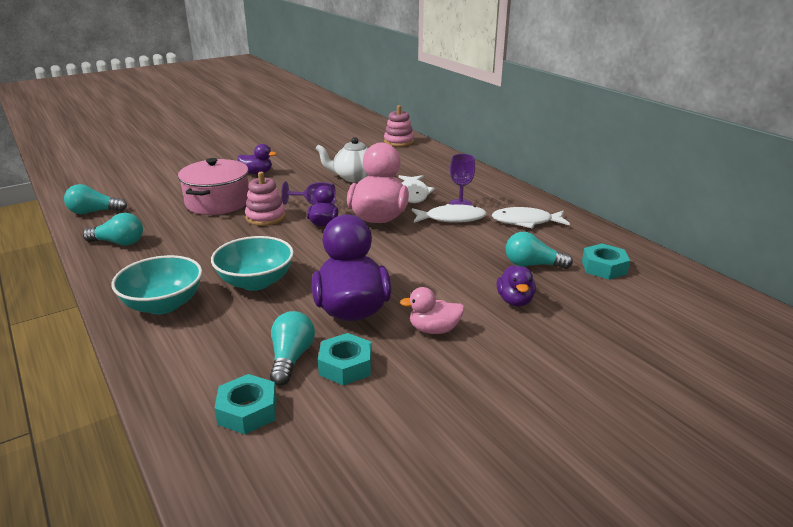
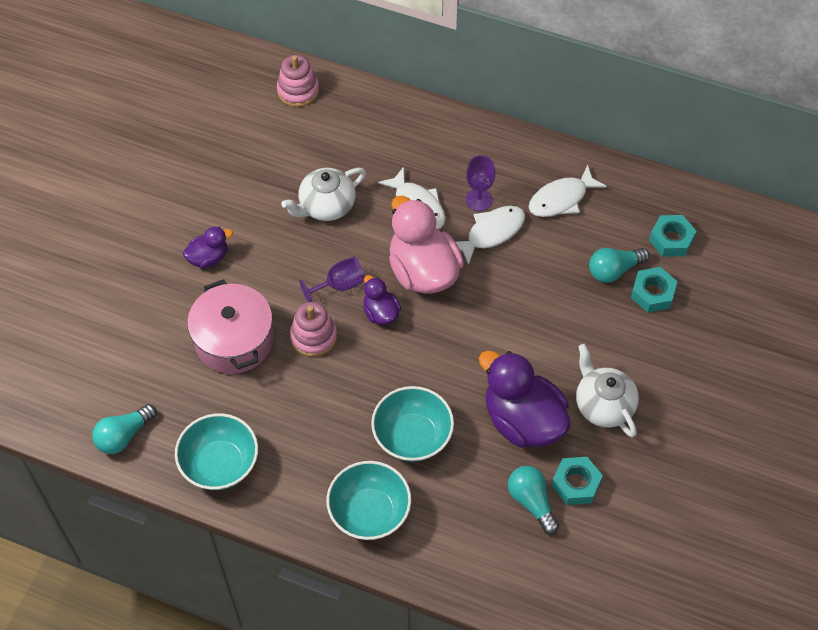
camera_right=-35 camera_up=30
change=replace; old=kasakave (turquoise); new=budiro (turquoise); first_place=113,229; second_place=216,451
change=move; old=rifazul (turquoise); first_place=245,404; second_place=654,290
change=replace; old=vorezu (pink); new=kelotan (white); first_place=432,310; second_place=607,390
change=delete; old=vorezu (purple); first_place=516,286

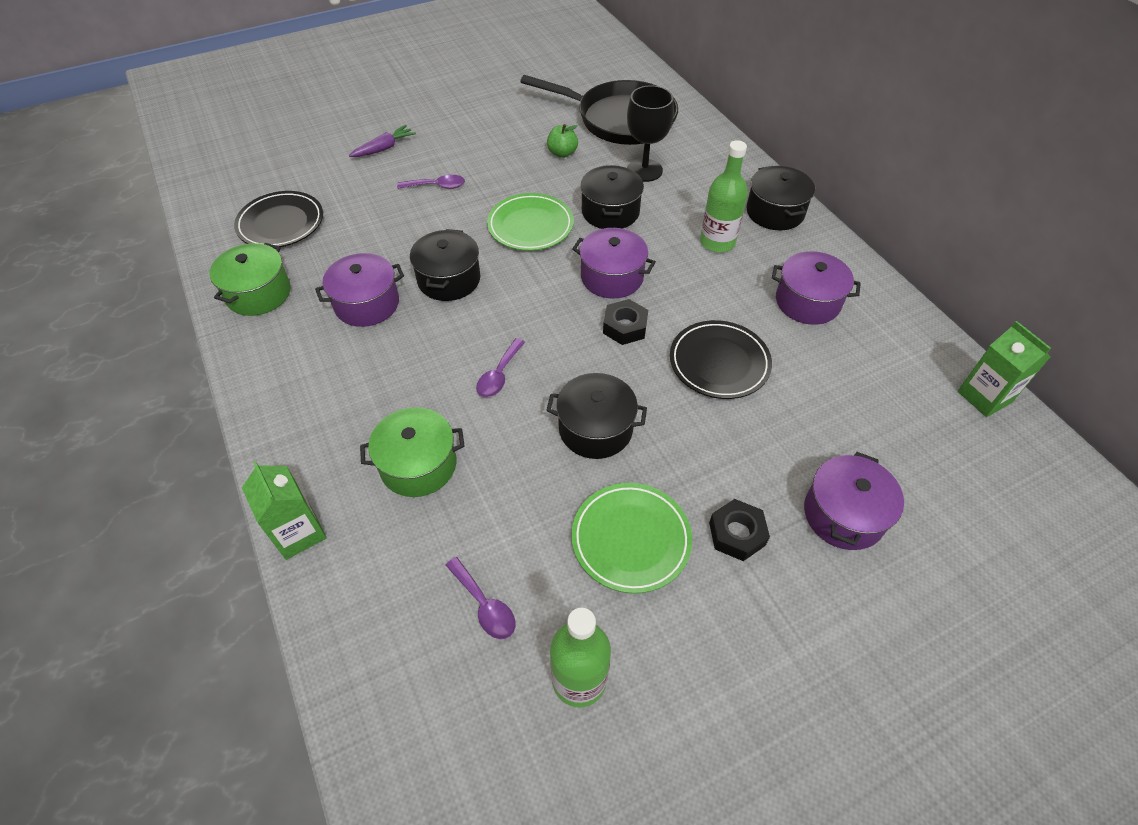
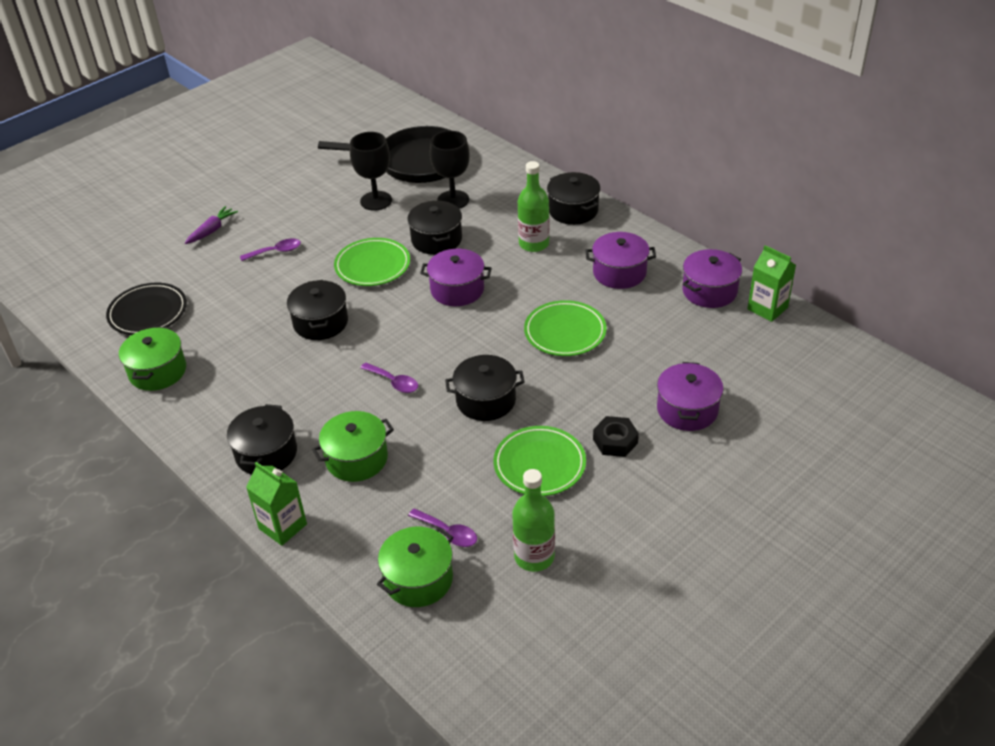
camera_right=-15 camera_up=-10
change=move; old=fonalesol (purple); first_place=359,290; second_place=712,278
change=rotate; old=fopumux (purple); first_place=500,368; second_place=389,378; degrees=-60
change=replace; old=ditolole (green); new=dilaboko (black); first_place=562,141; second_place=371,171
change=delete; old=rifazul (black); first_place=625,322
change=recolor; old=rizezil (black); new=rizezil (green); first_place=721,359; second_place=565,328
change=insert; new=fonalesol (black); second_place=262,439
change=insert; new=fonalesol (green); second_place=415,567

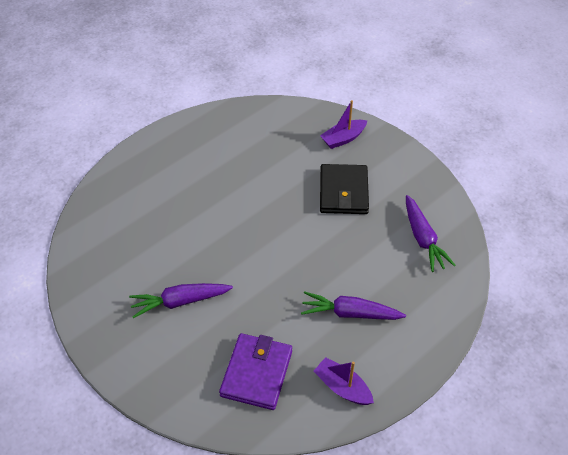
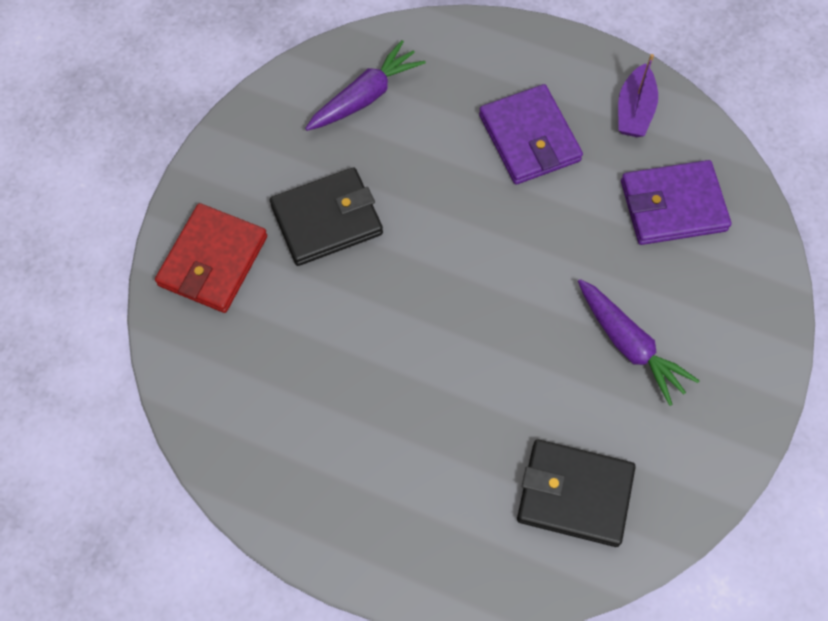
camera_right=-115 camera_up=15
change=replace; old=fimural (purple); new=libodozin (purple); first_place=353,305; second_place=531,134
change=replace; old=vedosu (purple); new=libodozin (red); first_place=343,124; second_place=211,258
change=insert; new=libodozin (black); second_place=576,493

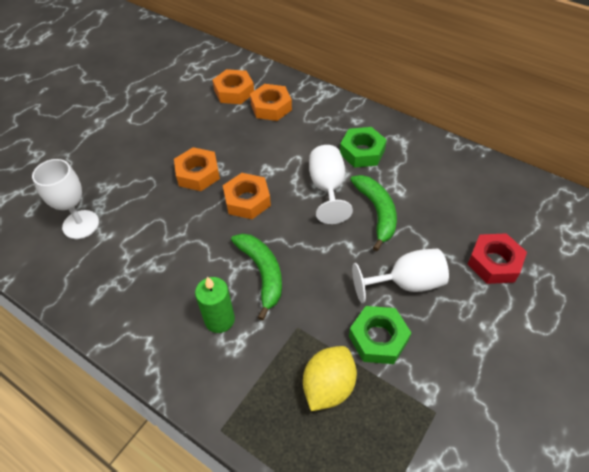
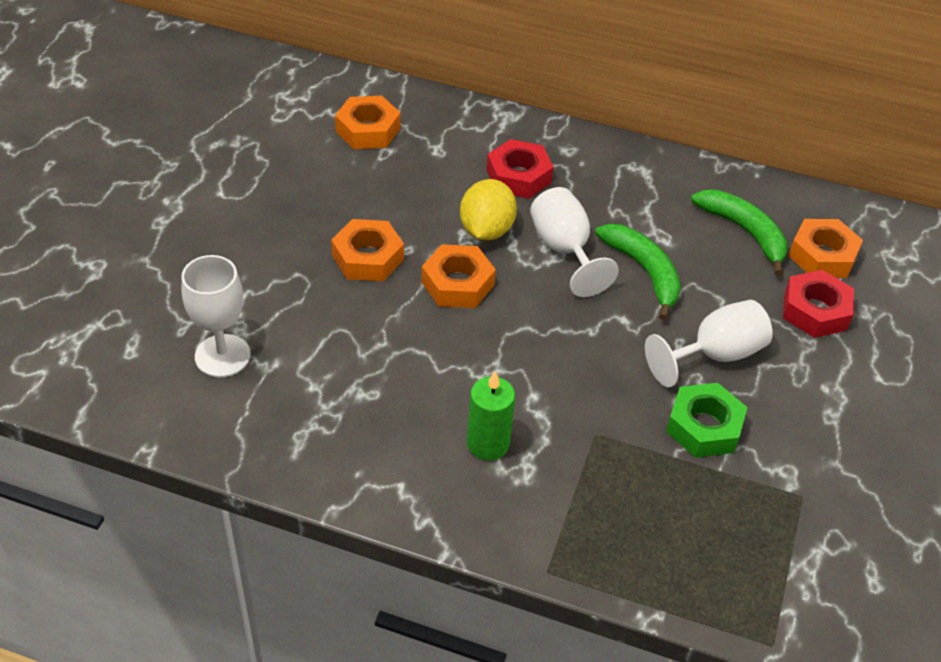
camera_right=-20 camera_up=-5
change=move; old=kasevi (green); first_place=256,277; second_place=739,232
change=move; old=rifazul (orange); first_place=271,102; second_place=825,248
change=move; old=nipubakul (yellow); first_place=330,378; second_place=488,210
change=delete; old=rifazul (green); first_place=363,147
change=insert; new=rifazul (red); second_place=520,169

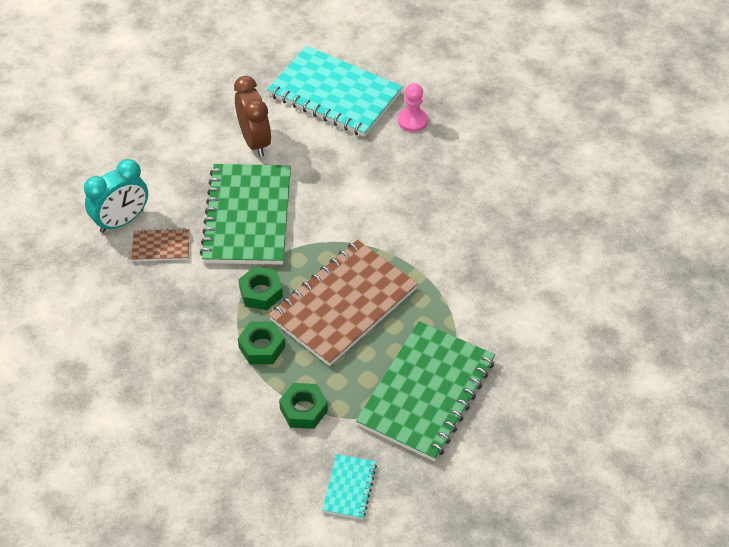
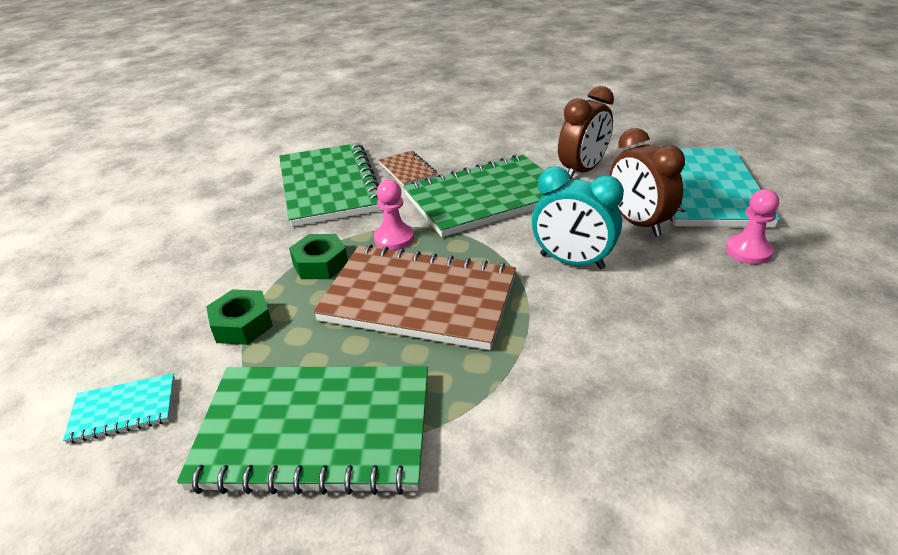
camera_right=65 camera_up=-15
change=move; old=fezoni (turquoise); first_place=116,196; second_place=578,218
change=replace; old=rifazul (green); new=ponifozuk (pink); first_place=260,288; second_place=394,215
change=insert; new=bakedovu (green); second_place=330,185
change=insert; new=fezoni (brown); second_place=647,182

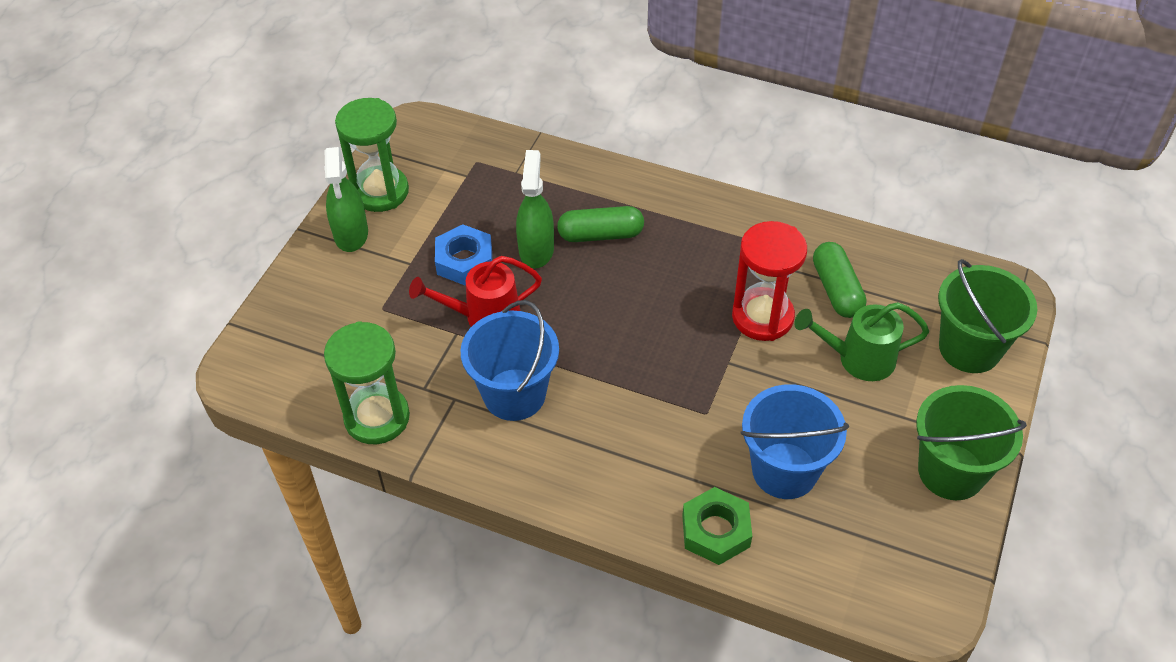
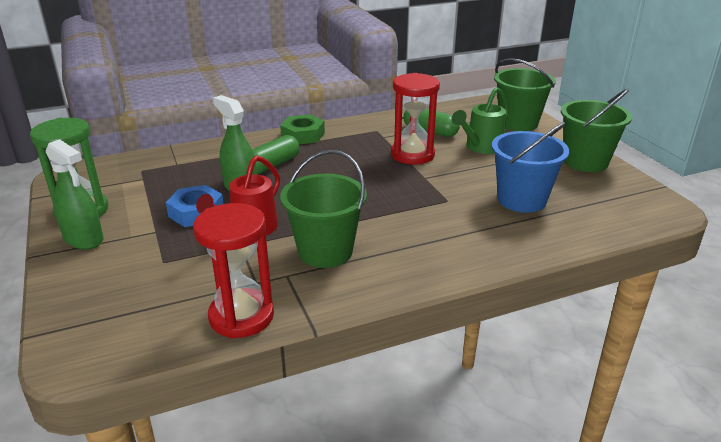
camera_right=-45 camera_up=-20
change=recolor; old=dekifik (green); new=dekifik (red); first_place=367,382; second_place=233,271
change=recolor; old=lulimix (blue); new=lulimix (green); first_place=510,360; second_place=323,209
change=move; old=rifazul (green); first_place=717,526; second_place=302,129

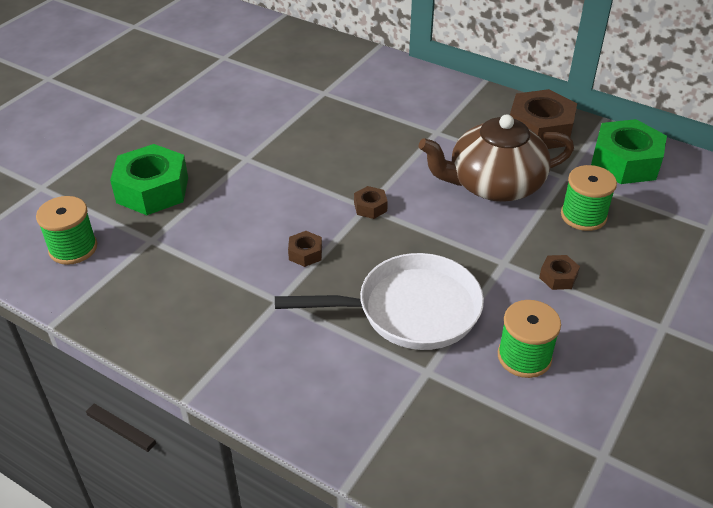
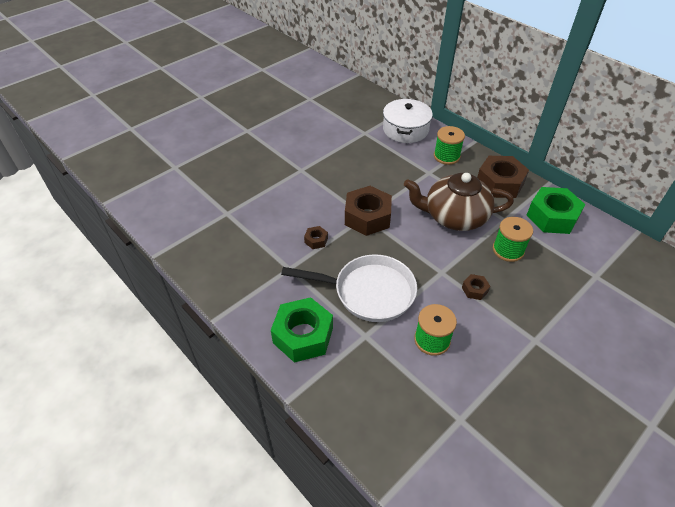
camera_right=15 camera_up=5
change=move; old=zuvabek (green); first_place=66,230; second_place=449,145
change=move; old=rifazul (green); first_place=149,179; second_place=302,330
change=resize; old=rifazul (brown); first_place=371,202; second_place=368,211; factor=2.21
change=insert; new=fonalesol (white); second_place=408,120

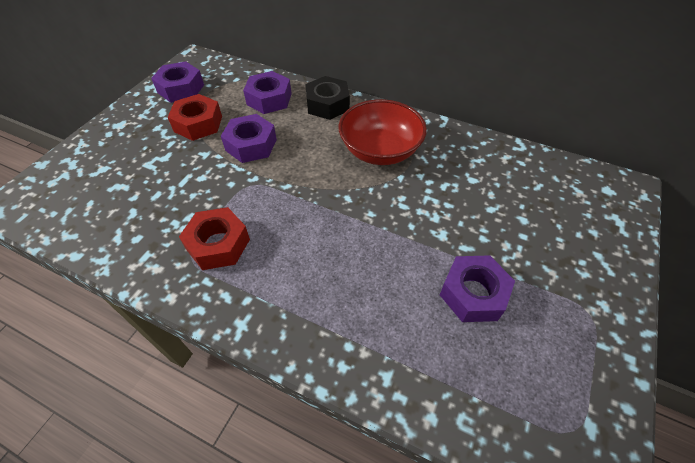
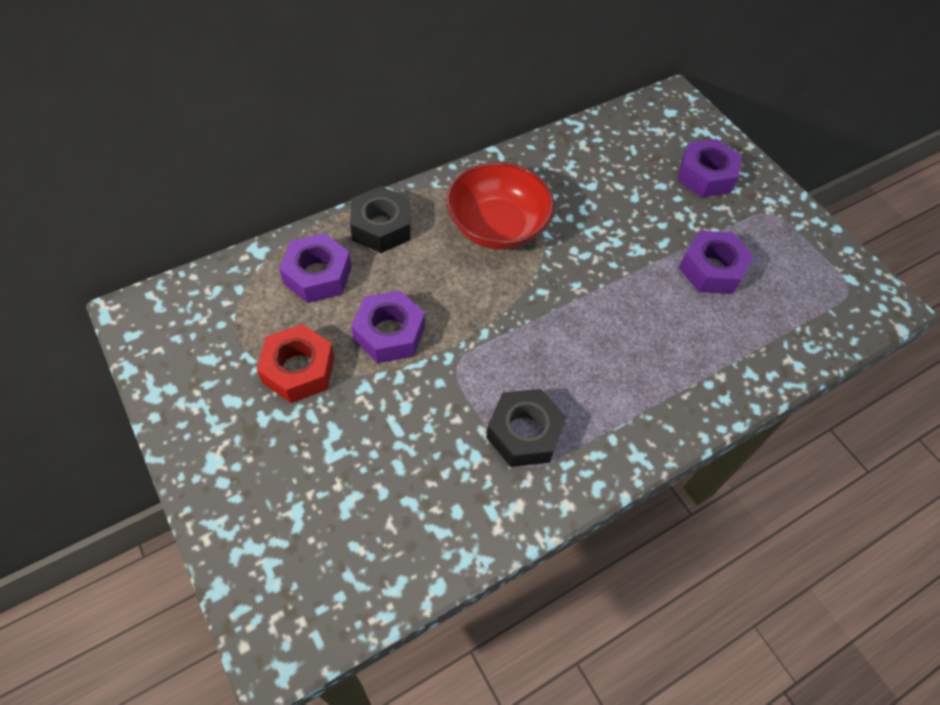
camera_right=-60 camera_up=5
change=move; old=rifazul (purple); first_place=177,82; second_place=710,168
change=recolor; old=rifazul (red); new=rifazul (black); first_place=214,238; second_place=526,428

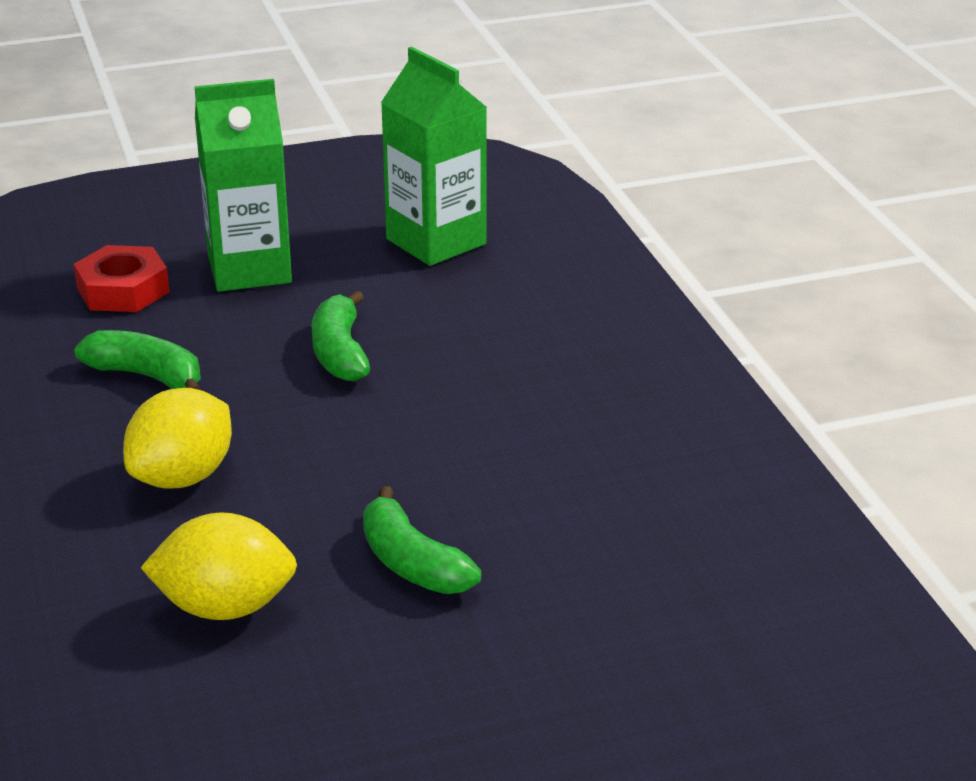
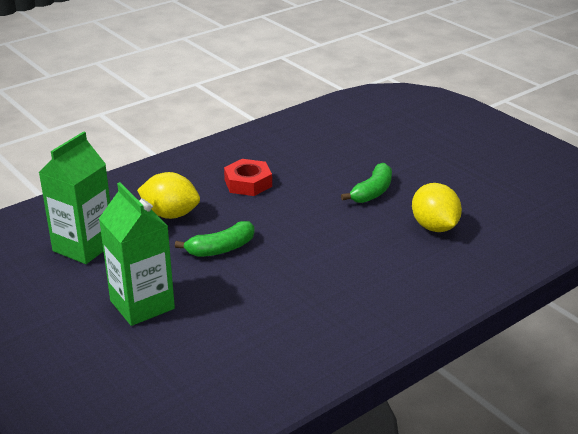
camera_right=-110 camera_up=0
change=move; old=rifazul (red); first_place=122,278; second_place=248,177
change=delete; old=kasevi (green); first_place=137,360
change=move; old=nipubakul (yellow); first_place=177,438; second_place=168,195

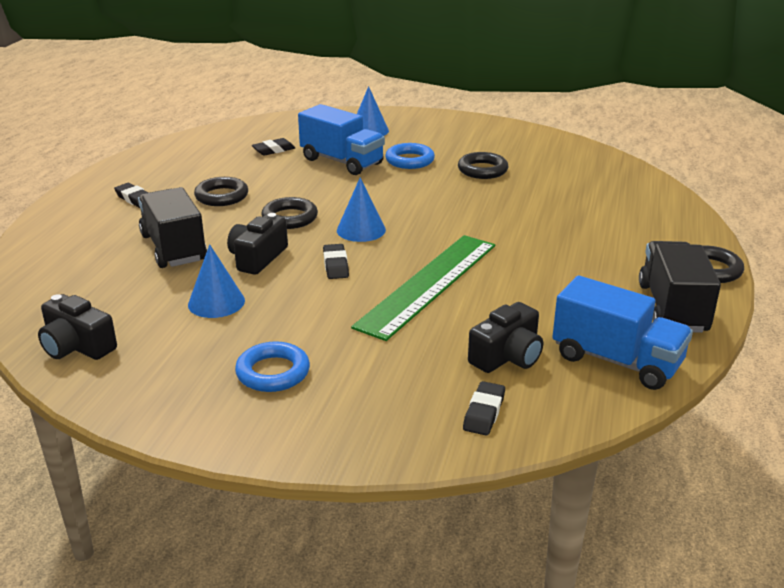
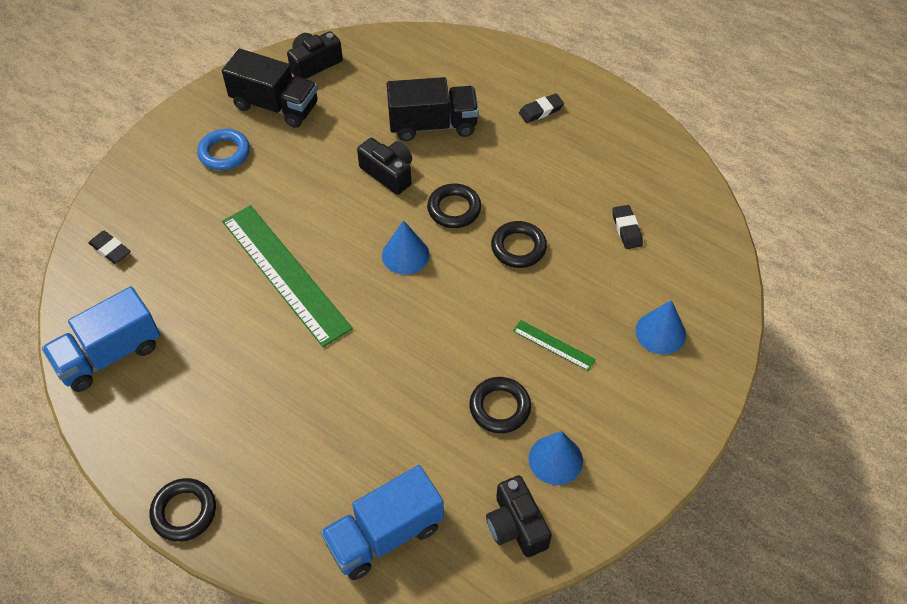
camera_right=110 camera_up=25
change=move; old=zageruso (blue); first_place=216,281; second_place=556,458
change=move; old=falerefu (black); first_place=221,191; second_place=519,244
change=move; old=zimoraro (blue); first_place=341,139; second_place=382,522
change=delete; old=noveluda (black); first_place=336,261
change=replace; old=falerefu (blue); new=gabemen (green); first_place=410,156; second_place=554,345
change=move; old=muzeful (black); first_place=505,337; second_place=519,516
change=move; old=zimoraro (black); first_place=680,287; second_place=270,88

